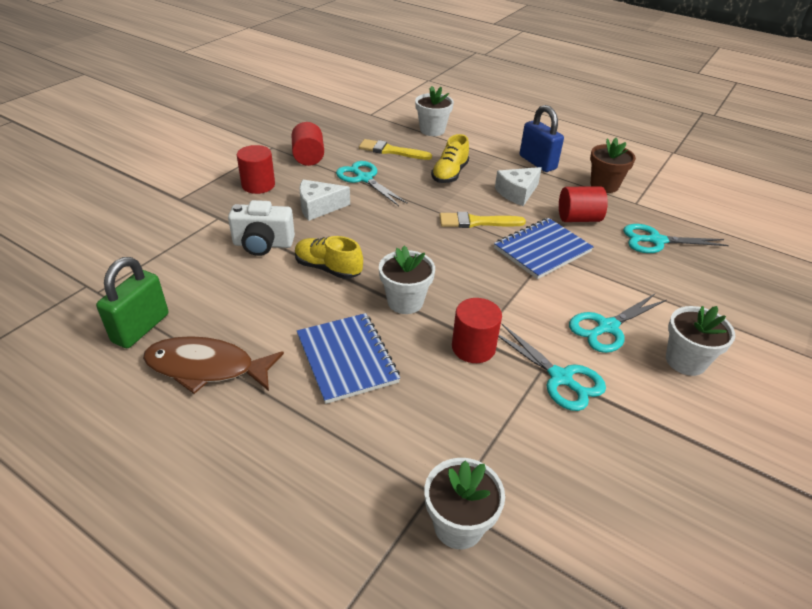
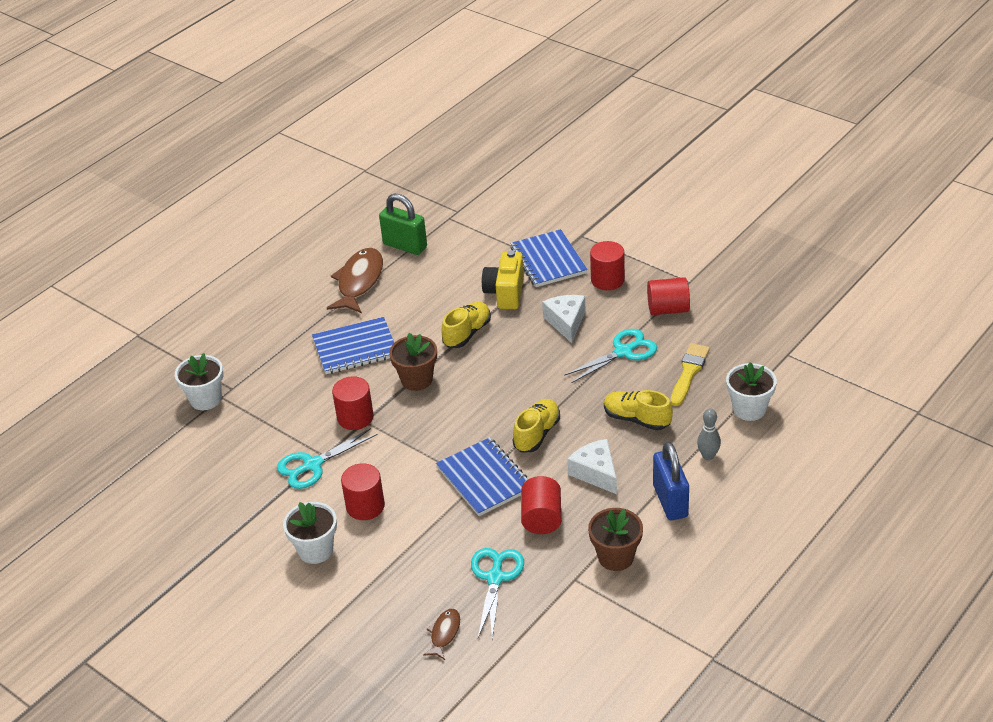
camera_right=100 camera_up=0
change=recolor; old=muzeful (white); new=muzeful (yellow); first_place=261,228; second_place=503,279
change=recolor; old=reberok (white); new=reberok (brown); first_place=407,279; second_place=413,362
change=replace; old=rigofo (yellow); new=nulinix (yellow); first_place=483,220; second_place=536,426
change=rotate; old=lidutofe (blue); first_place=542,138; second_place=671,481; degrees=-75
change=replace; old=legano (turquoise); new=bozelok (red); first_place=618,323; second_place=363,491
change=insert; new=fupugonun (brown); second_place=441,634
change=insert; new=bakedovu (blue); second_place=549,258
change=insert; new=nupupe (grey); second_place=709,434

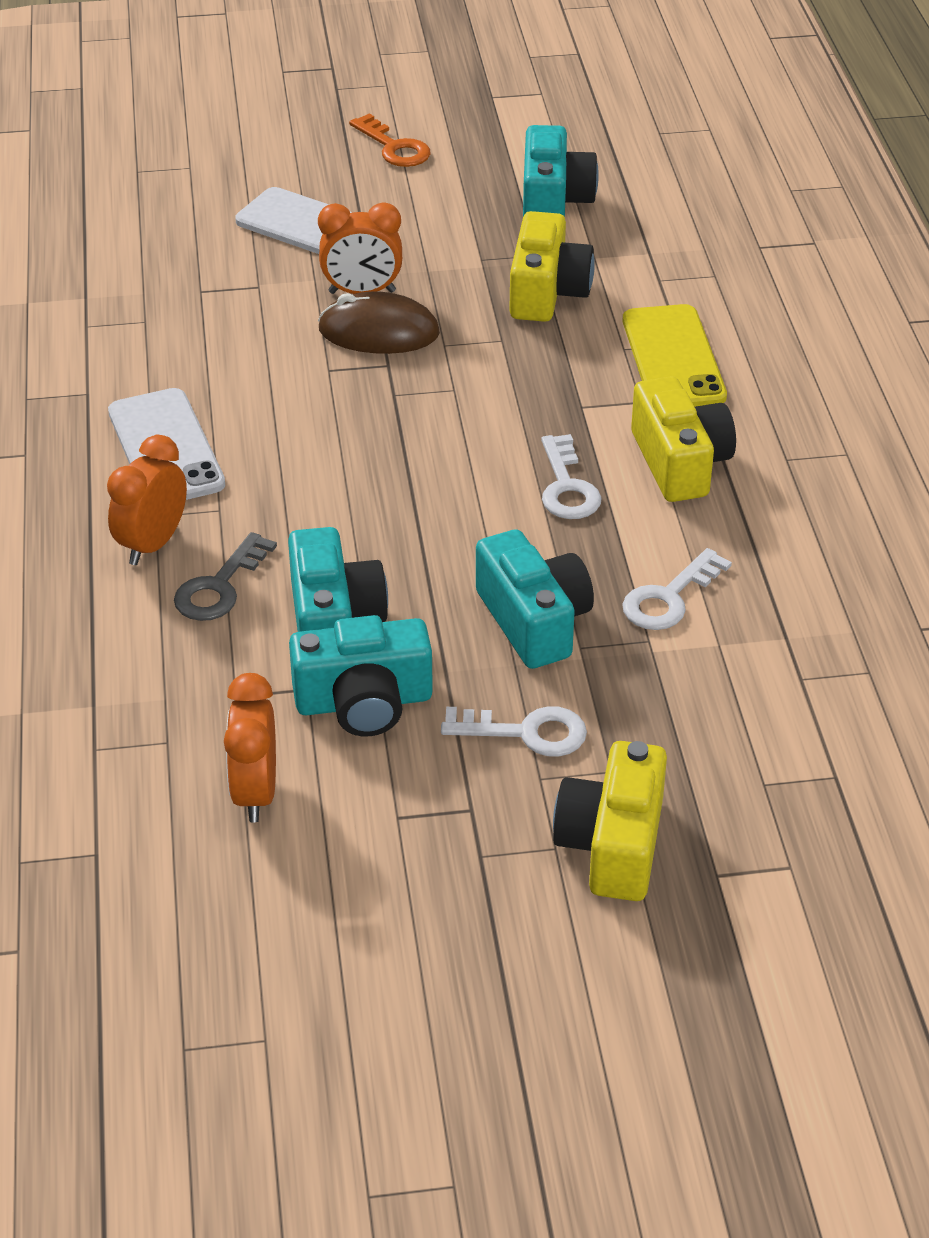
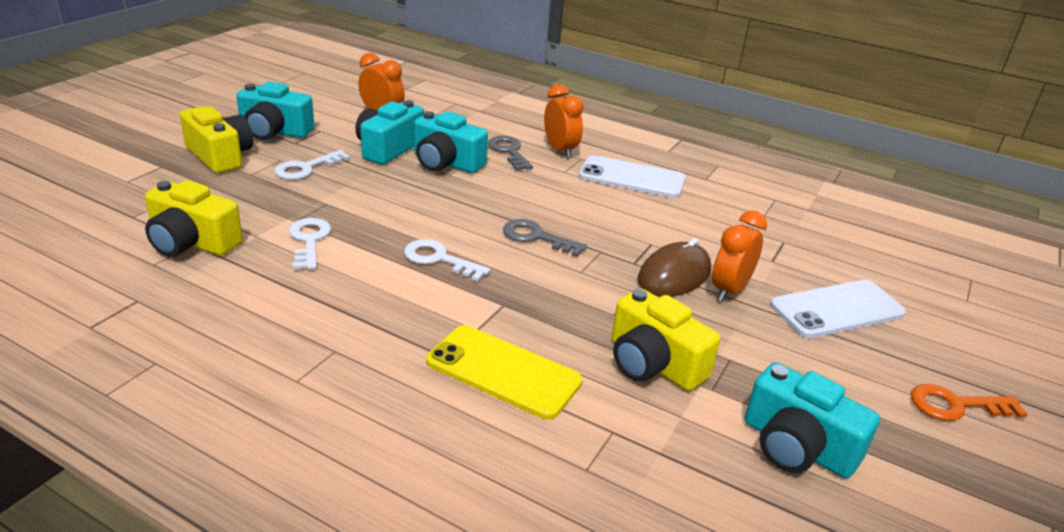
camera_right=125 camera_up=-10
change=move; old=muzeful (turquoise); first_place=535,599; second_place=275,111
change=move; old=muzeful (yellow); first_place=683,439; second_place=194,218
change=insert; new=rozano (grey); second_place=545,238

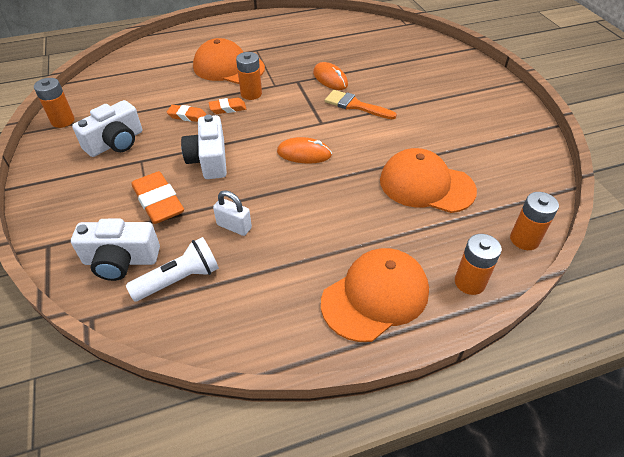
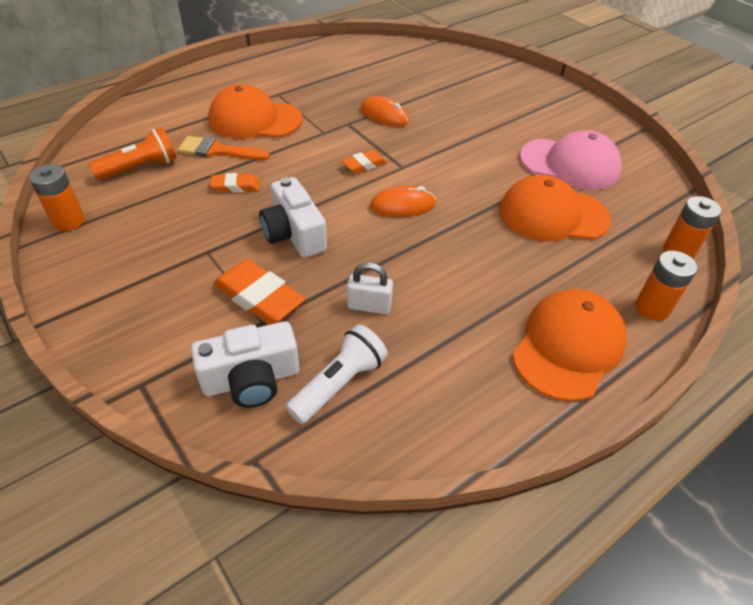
camera_right=-20 camera_up=0
change=delete; old=muzeful (white); first_place=107,128
change=move; old=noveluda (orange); first_place=227,106; second_place=364,162
change=delete; old=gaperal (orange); first_place=249,76
change=move; old=rigofo (orange); first_place=361,104; second_place=224,148
change=insert; new=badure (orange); second_place=133,153
change=insert; new=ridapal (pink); second_place=571,160

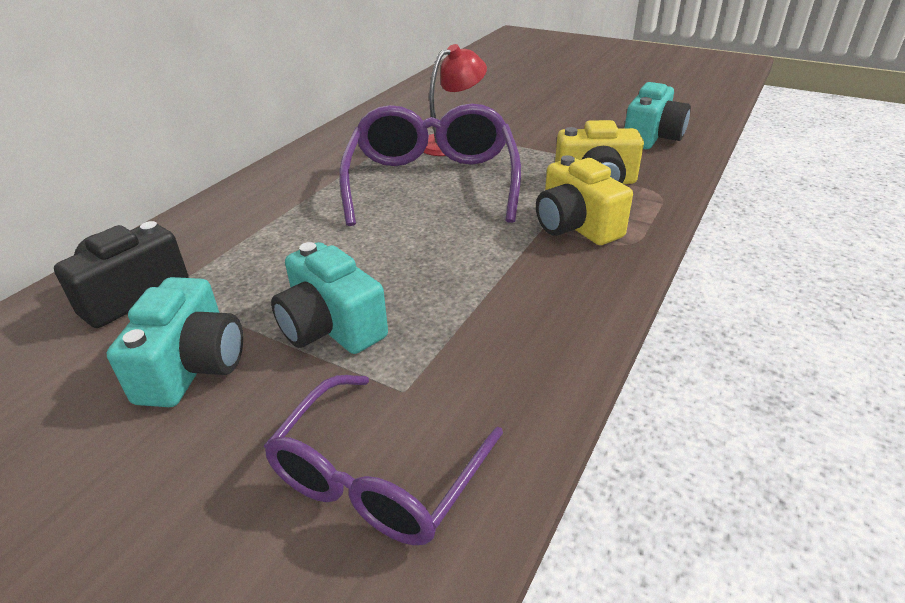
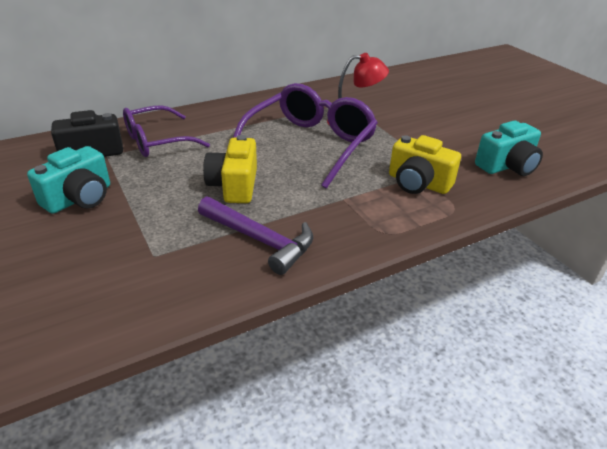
camera_right=30 camera_up=0
change=move; old=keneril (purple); first_place=383,460; second_place=166,131
change=delete; old=muzeful (turquoise); first_place=329,298
change=move; old=muzeful (yellow); first_place=584,200; second_place=230,169
change=insert; new=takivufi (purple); second_place=255,236

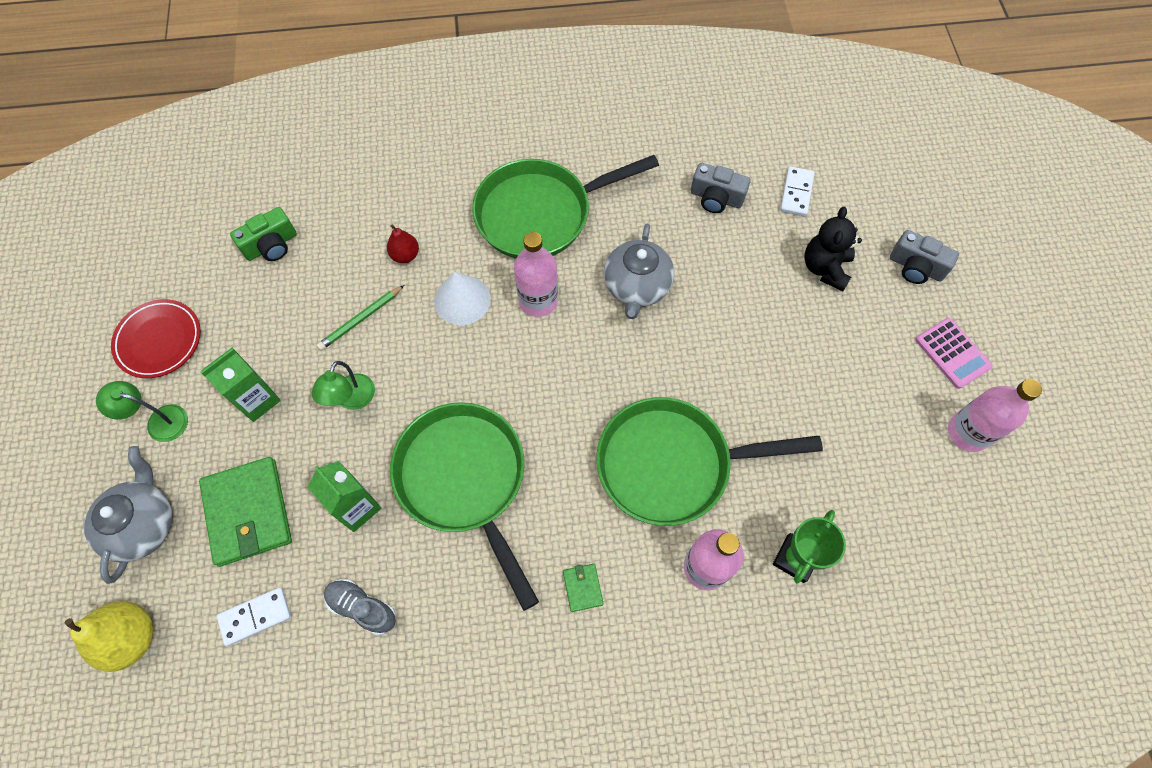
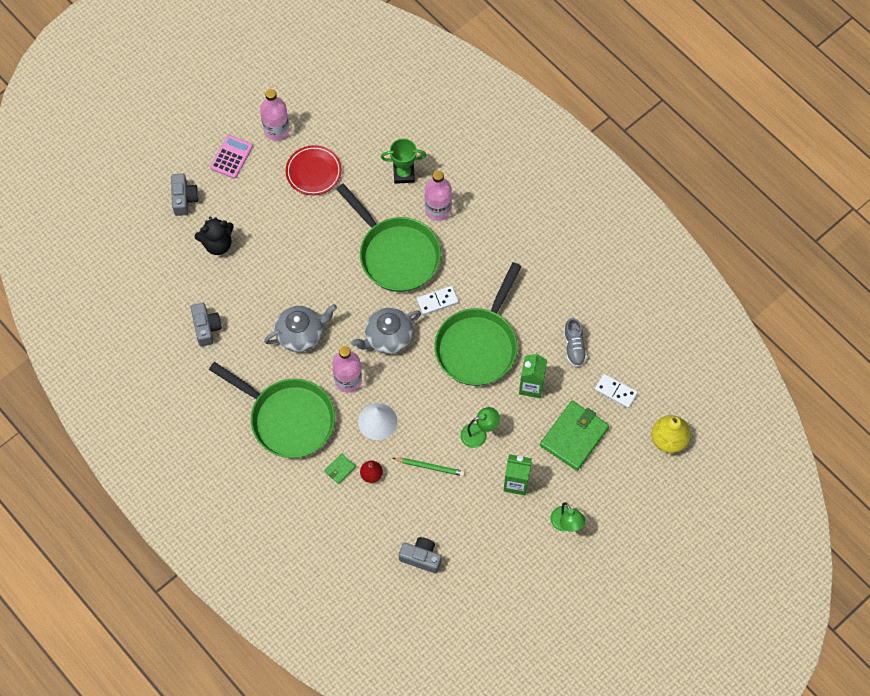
camera_right=-125 camera_up=0
change=move; old=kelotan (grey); first_place=128,515; second_place=386,331
change=move; old=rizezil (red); first_place=156,338; second_place=314,170
change=recolor; old=muzeful (green); new=muzeful (grey); first_place=263,234; second_place=420,555
change=move; old=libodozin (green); first_place=583,588; second_place=340,468
change=move; old=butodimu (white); first_place=797,191; second_place=438,300

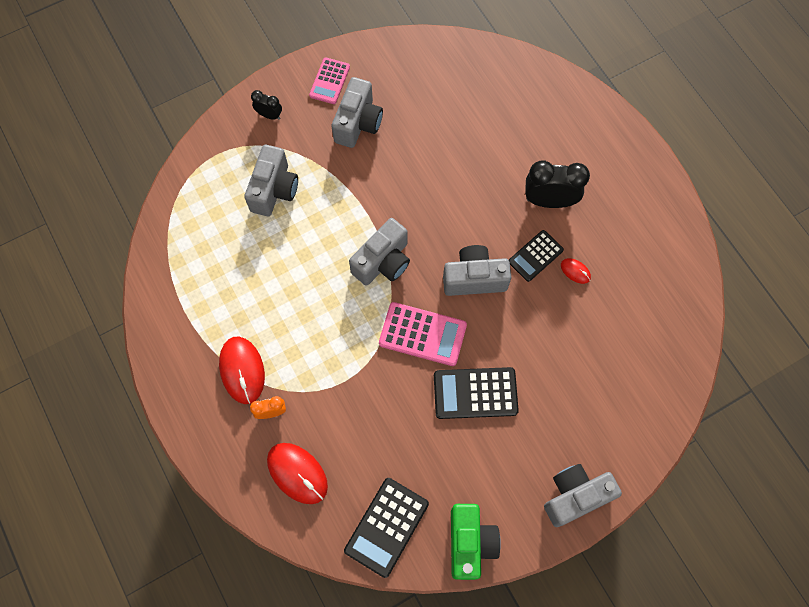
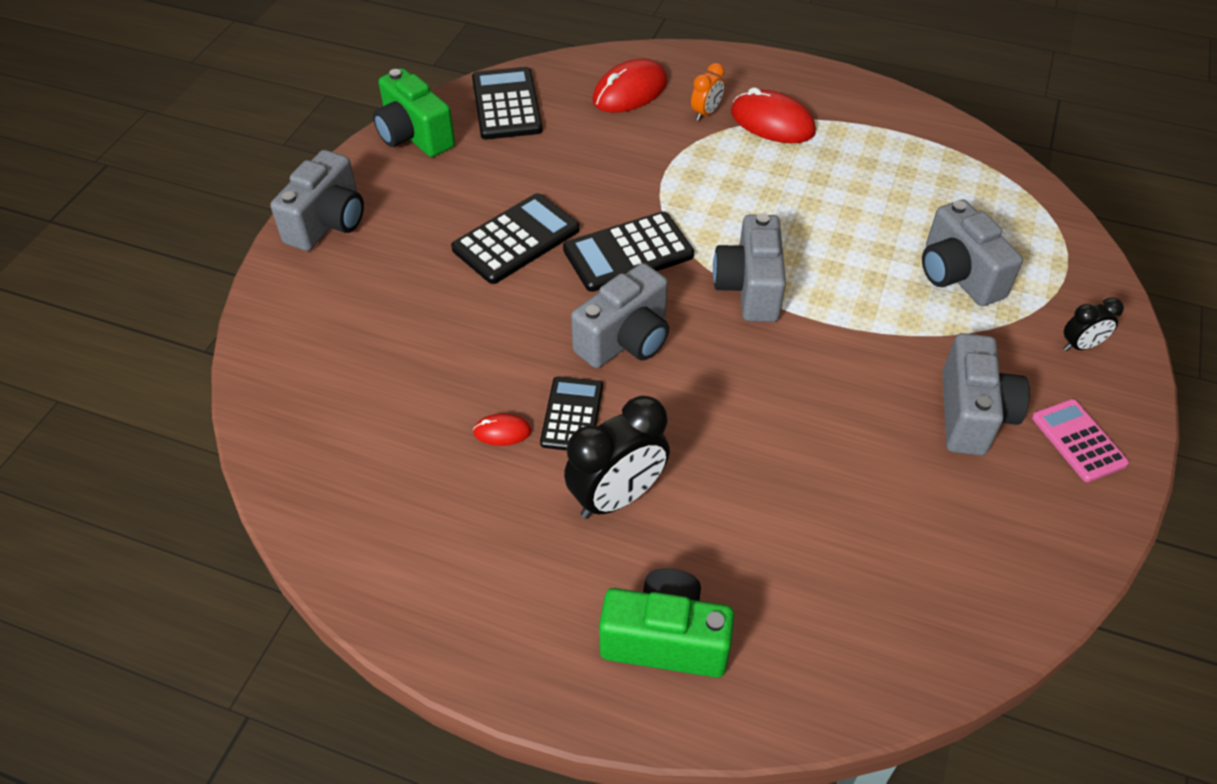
camera_right=140 camera_up=-20
change=rotate; old=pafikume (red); first_place=297,473; second_place=630,86; degrees=-45
change=rotate; old=muzeful (grey); first_place=357,112; second_place=986,394; degrees=-150
change=recolor; old=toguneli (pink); new=toguneli (black); first_place=423,334; second_place=628,251
change=insert; new=muzeful (green); second_place=666,623

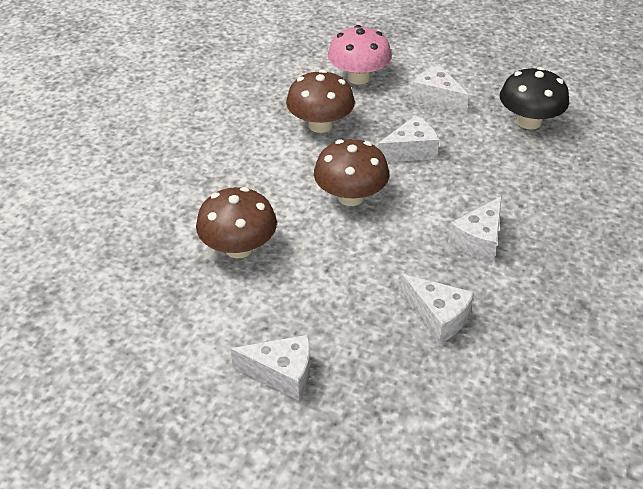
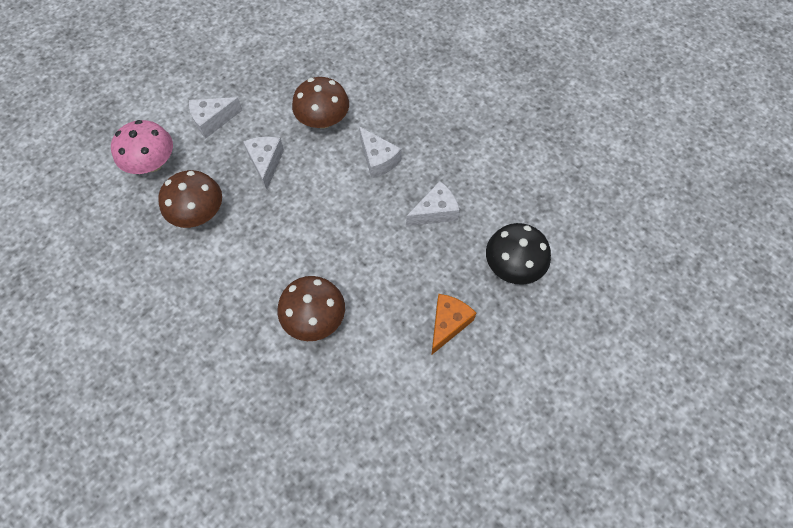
camera_right=-70 camera_up=20
change=recolor; old=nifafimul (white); new=nifafimul (orange); first_place=270,367; second_place=453,324
change=move; old=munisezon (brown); first_place=351,172; second_place=320,102
change=move; old=munisezon (black); first_place=534,98; second_place=518,254

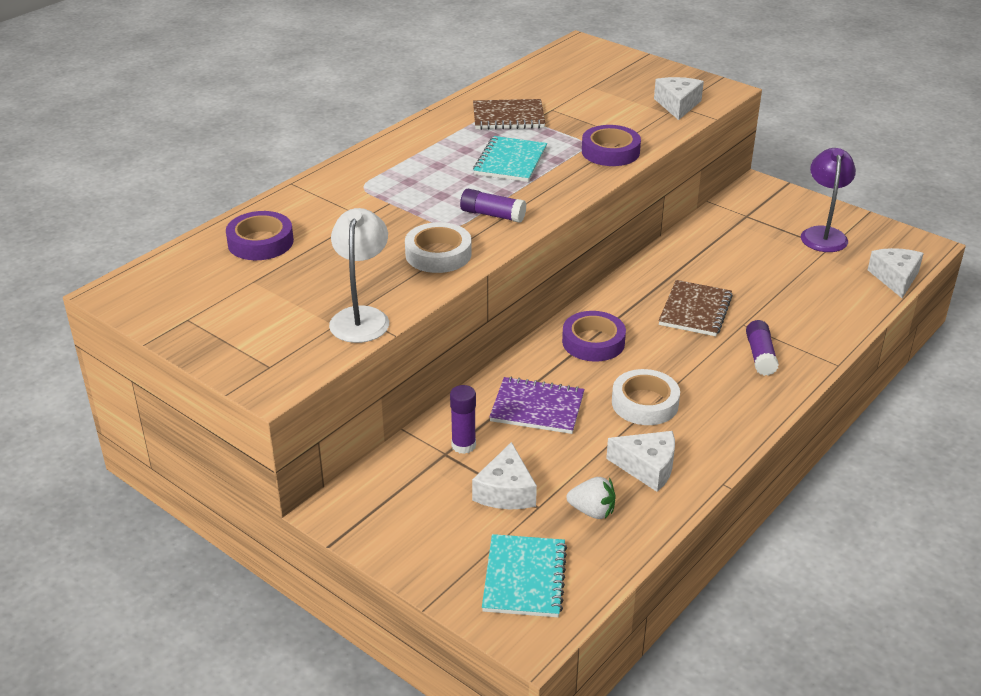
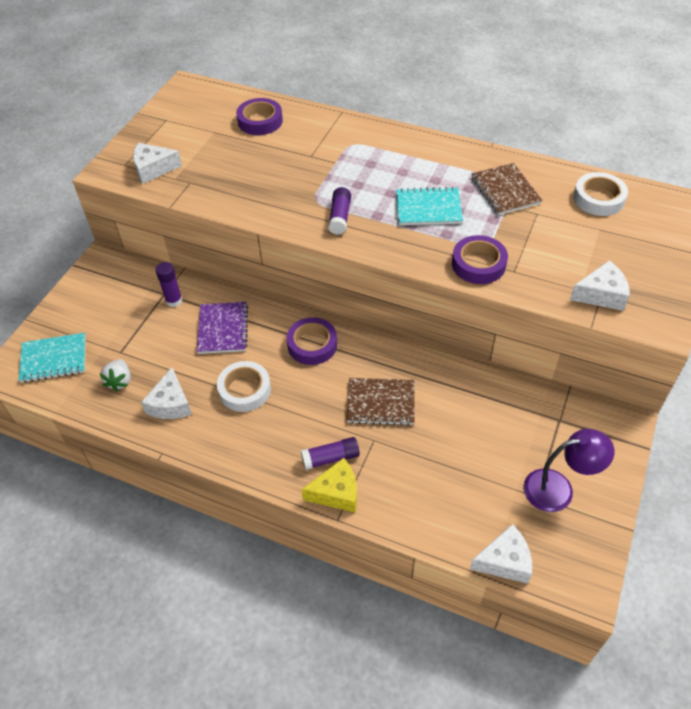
camera_right=75 camera_up=15
change=delete; old=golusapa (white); first_place=359,275
change=move; old=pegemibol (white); first_place=438,247; second_place=600,194
change=move; old=nifafimul (white); first_place=504,475; second_place=157,163
change=insert; new=nifafimul (yellow); second_place=329,485

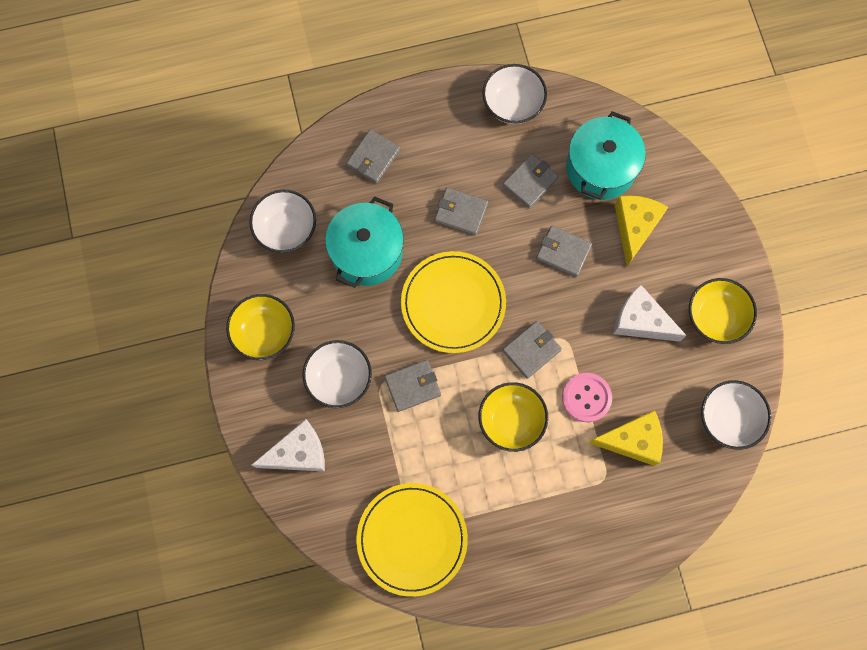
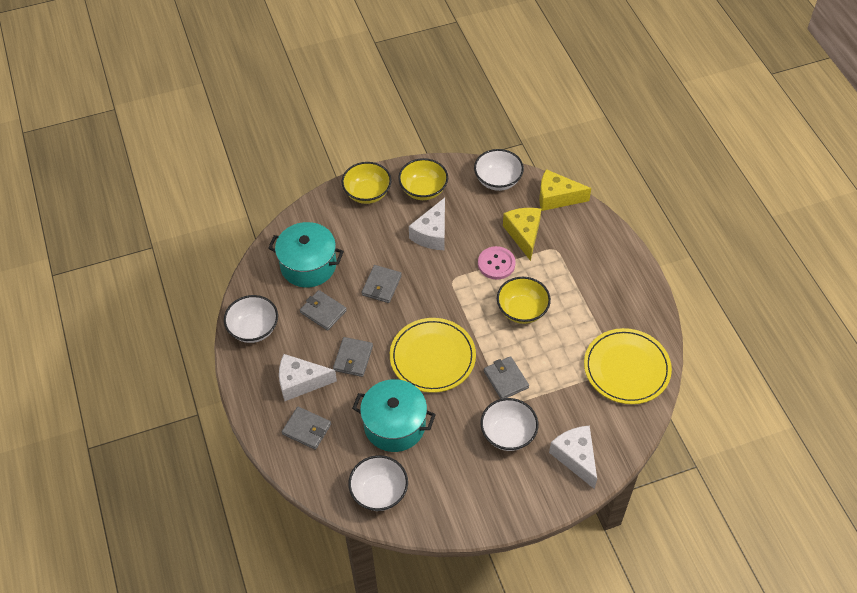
camera_right=-95 camera_up=-20
change=move; old=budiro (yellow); first_place=260,327; second_place=367,183
change=delete; old=libodozin (grey); first_place=532,350
change=move; old=nifafimul (yellow); first_place=641,230; second_place=565,190
change=insert; new=nifafimul (white); second_place=308,377

